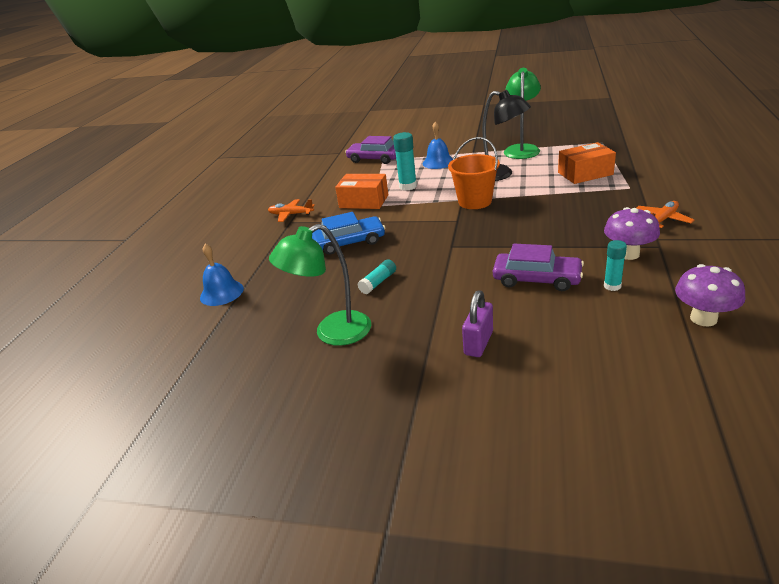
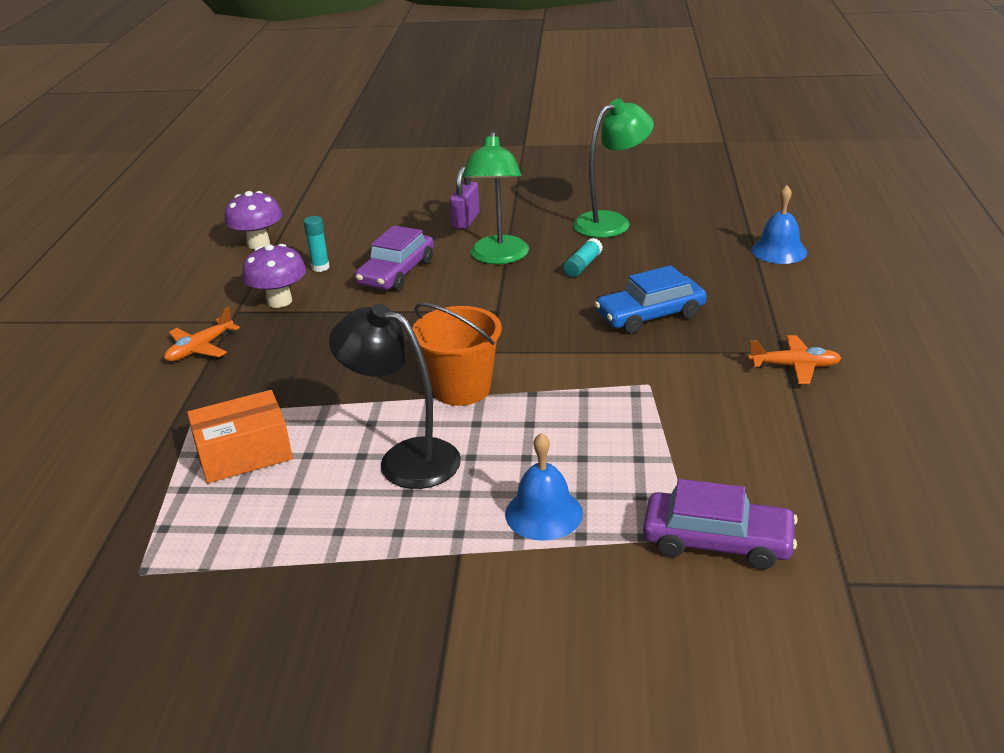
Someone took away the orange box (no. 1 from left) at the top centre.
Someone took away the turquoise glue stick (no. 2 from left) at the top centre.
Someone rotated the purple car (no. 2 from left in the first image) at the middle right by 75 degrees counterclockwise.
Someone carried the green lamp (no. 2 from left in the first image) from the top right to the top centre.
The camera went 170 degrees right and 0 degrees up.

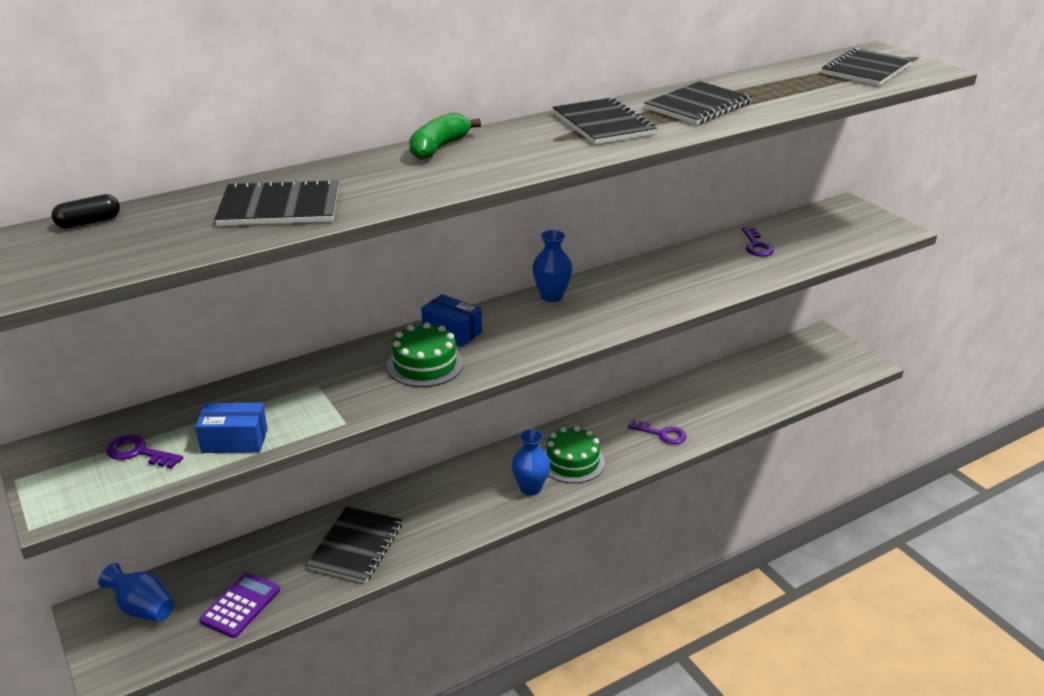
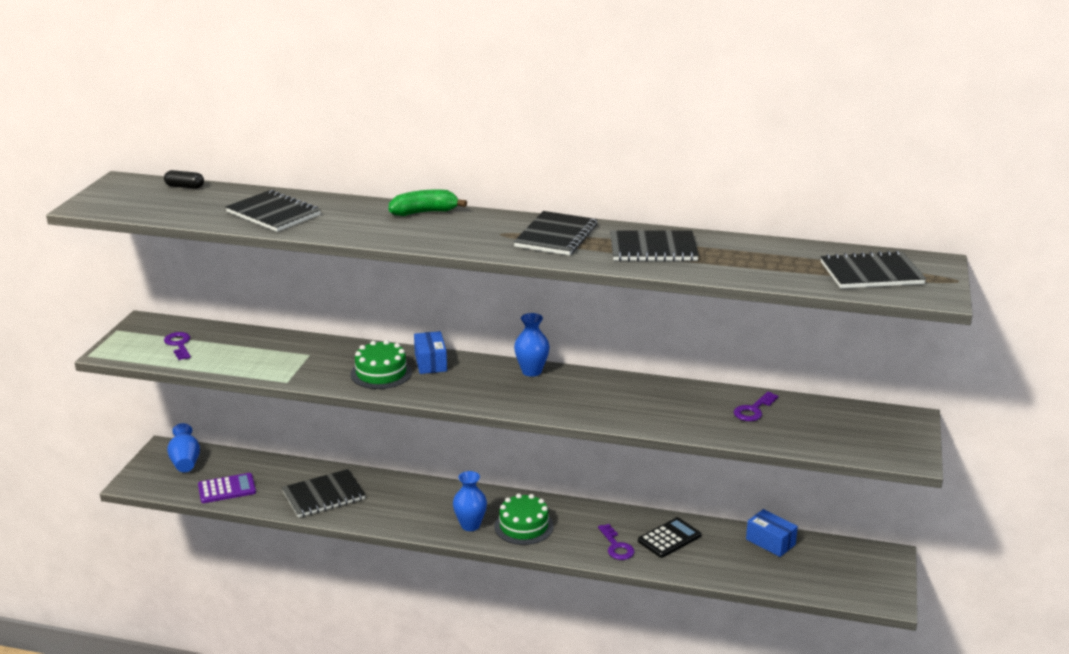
Someone carried the blue box (no. 1 from left in the first image) from the middle left to the bottom right.
Someone put down the black calculator at the bottom centre.
The camera went 45 degrees right and 5 degrees down.

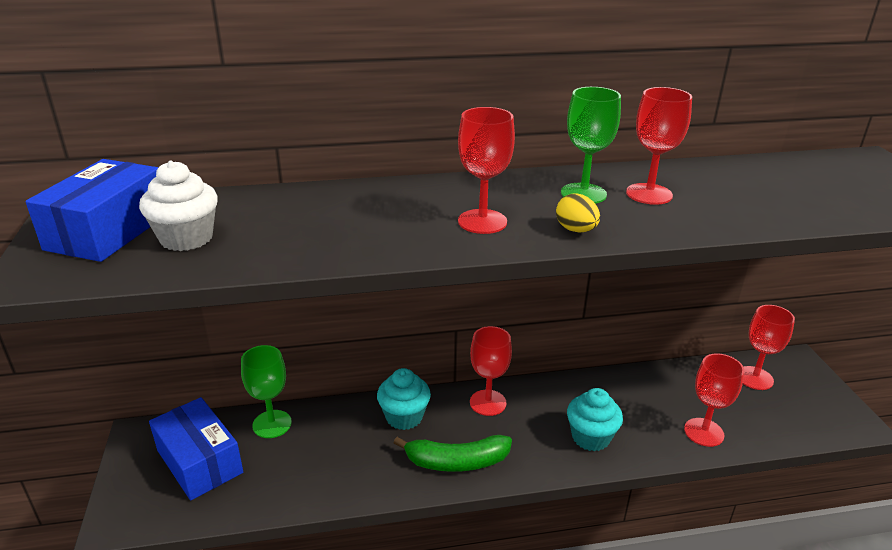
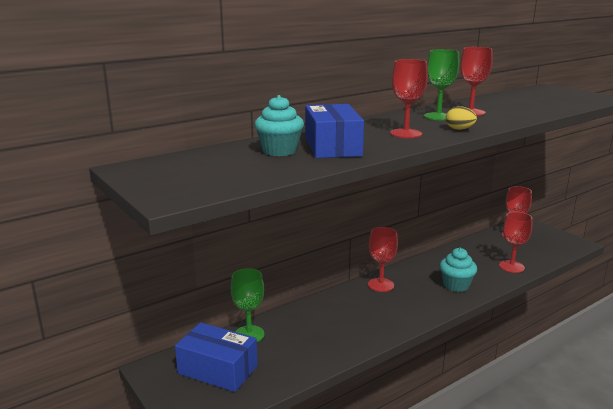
Someone carried the blue box (no. 1 from left in the first image) from the middle left to the top centre.
Someone took away the white cupcake at the middle left.
Someone carried the turquoise cupcake (no. 1 from left) from the bottom centre to the top centre.
Someone took away the green banana at the bottom centre.
The camera went 25 degrees left and 10 degrees down.

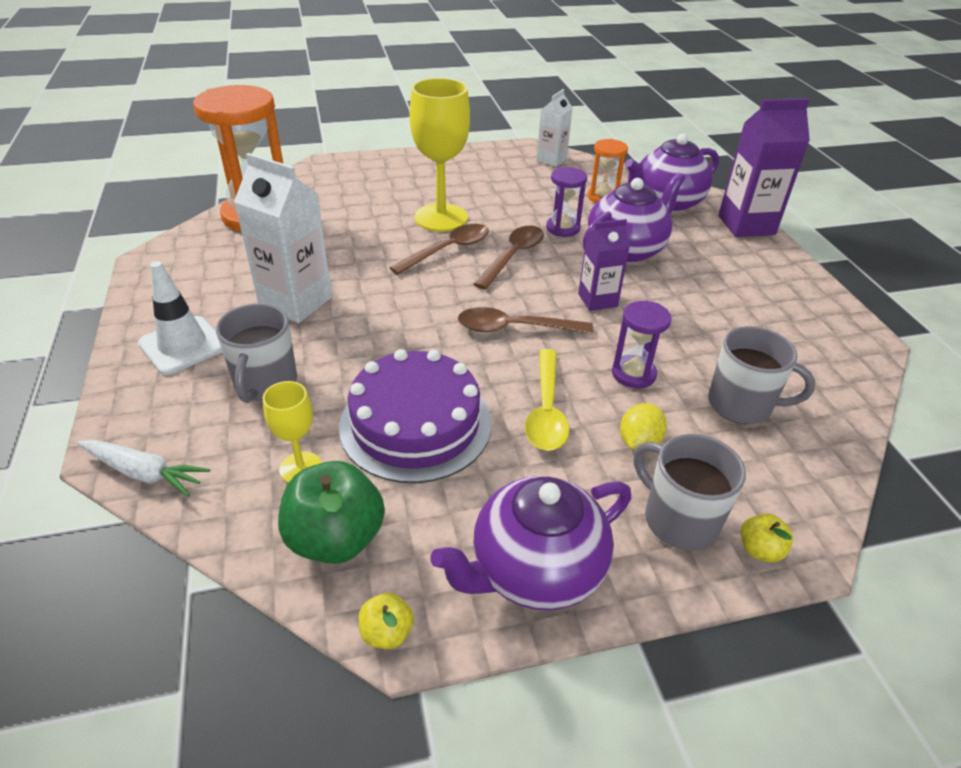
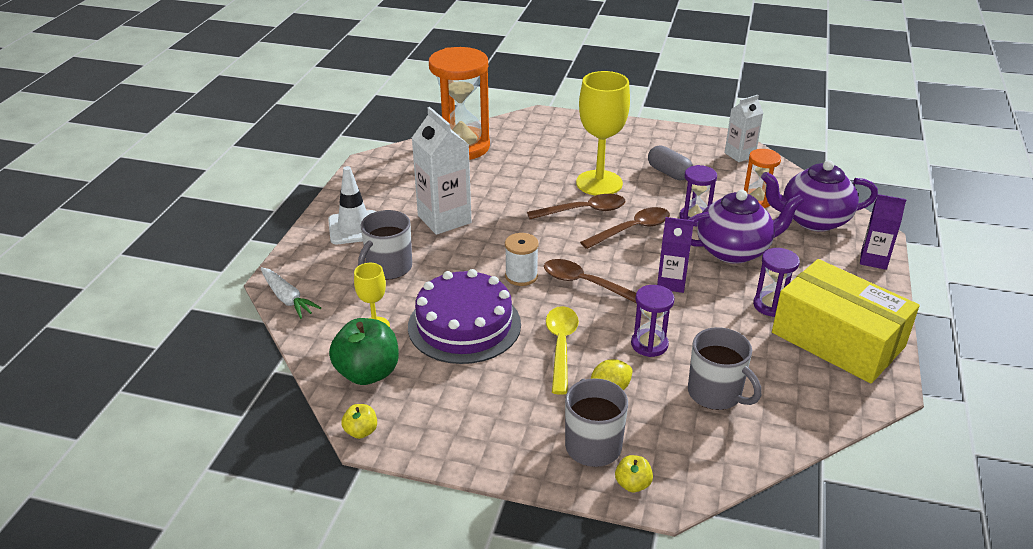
Someone took away the purple teapot (no. 1 from left) at the bottom centre.
Someone rotated the yellow spoon at the centre by 150 degrees clockwise.
Someone scaled the purple carton (no. 2 from left) at the top right by 0.61.
Someone put down the white spool at the centre.
Someone put down the grey capsule at the top centre.
Someone put down the purple hourglass (no. 3 from left) at the middle right.
Someone put down the yellow box at the middle right.
The camera went 30 degrees right and 5 degrees down.

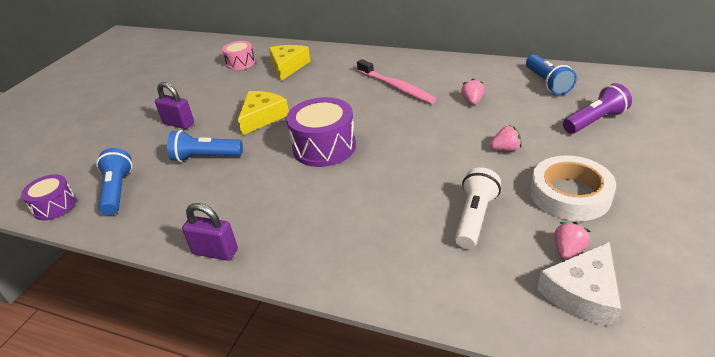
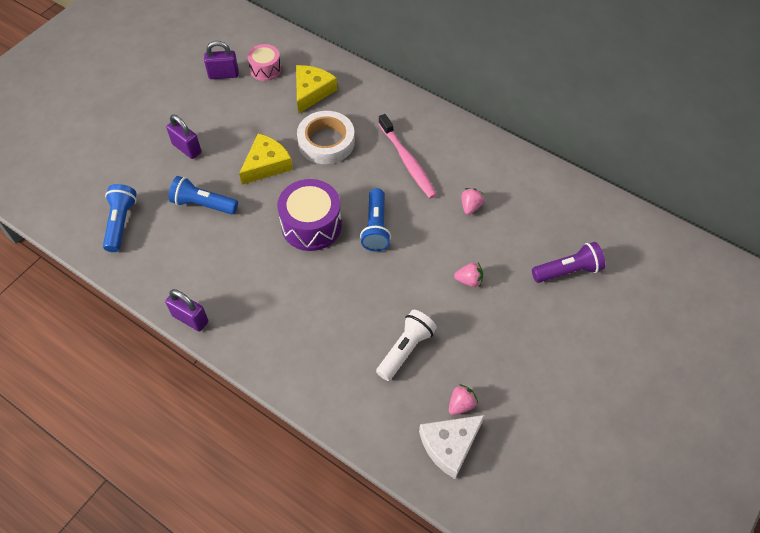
Someone took away the purple drum (no. 1 from left) at the middle left.
Someone carried the blue flashlight (no. 3 from left) from the top right to the centre.
Someone carried the white tape from the middle right to the top centre.
Someone put down the purple padlock (no. 3 from left) at the top left.
The camera went 10 degrees right and 20 degrees up.

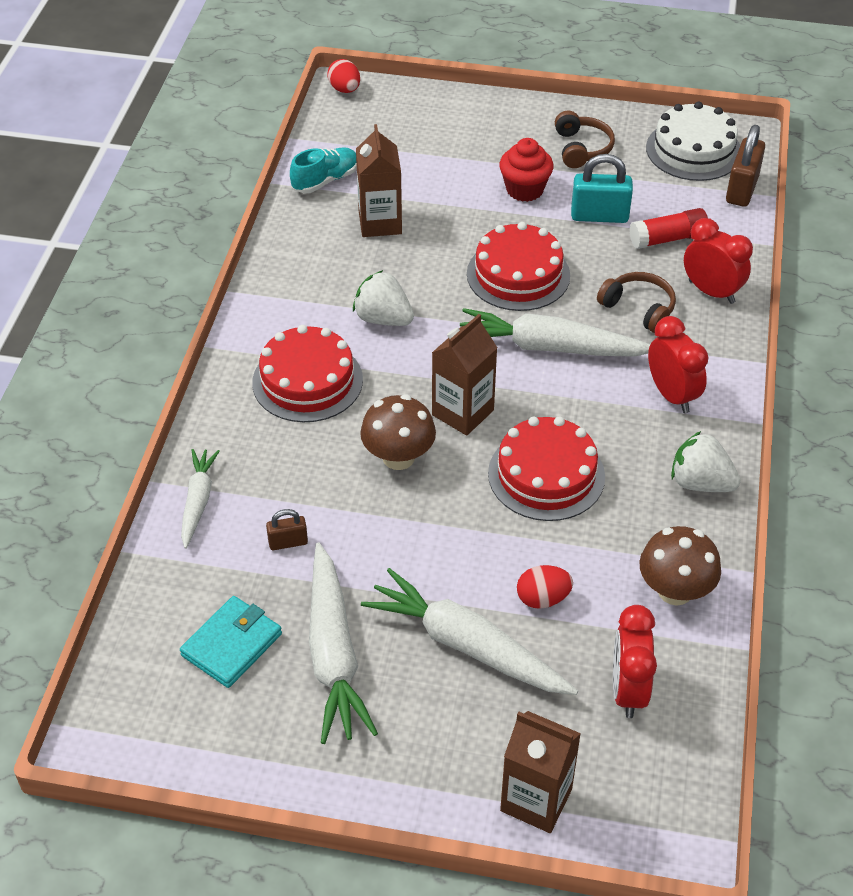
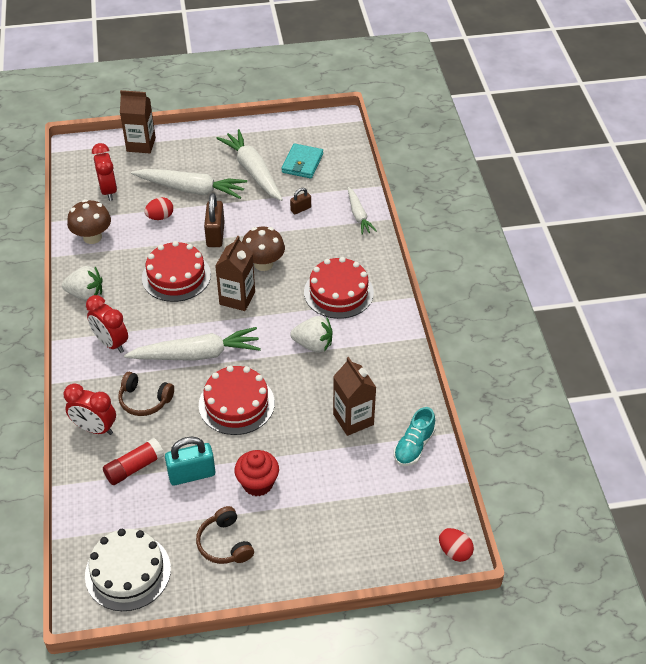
Someone carried the brown padlock (no. 2 from left in the first image) from the top right to the top left.
The camera went 160 degrees right and 0 degrees up.

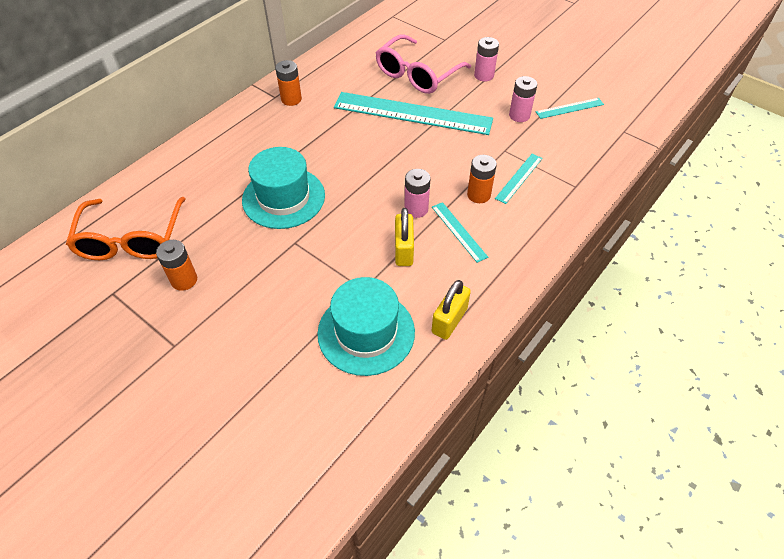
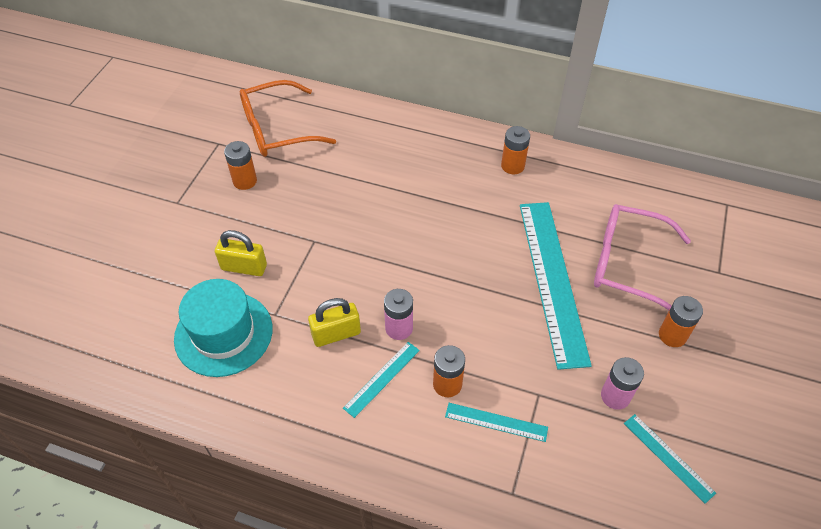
Someone took away the turquoise hat (no. 1 from left) at the centre.
Someone carried the yellow padlock (no. 2 from left in the first image) from the centre to the middle left.
Someone repainted the pink battery (no. 2 from left) at the top centre, which became the orange battery (no. 4 from left) at the middle right.
The camera went 70 degrees right and 0 degrees up.

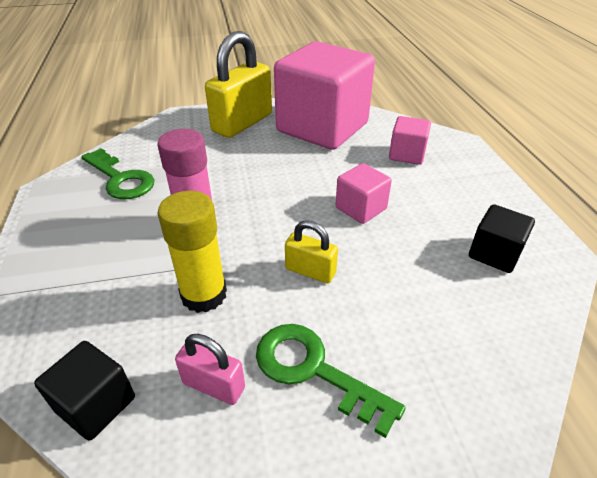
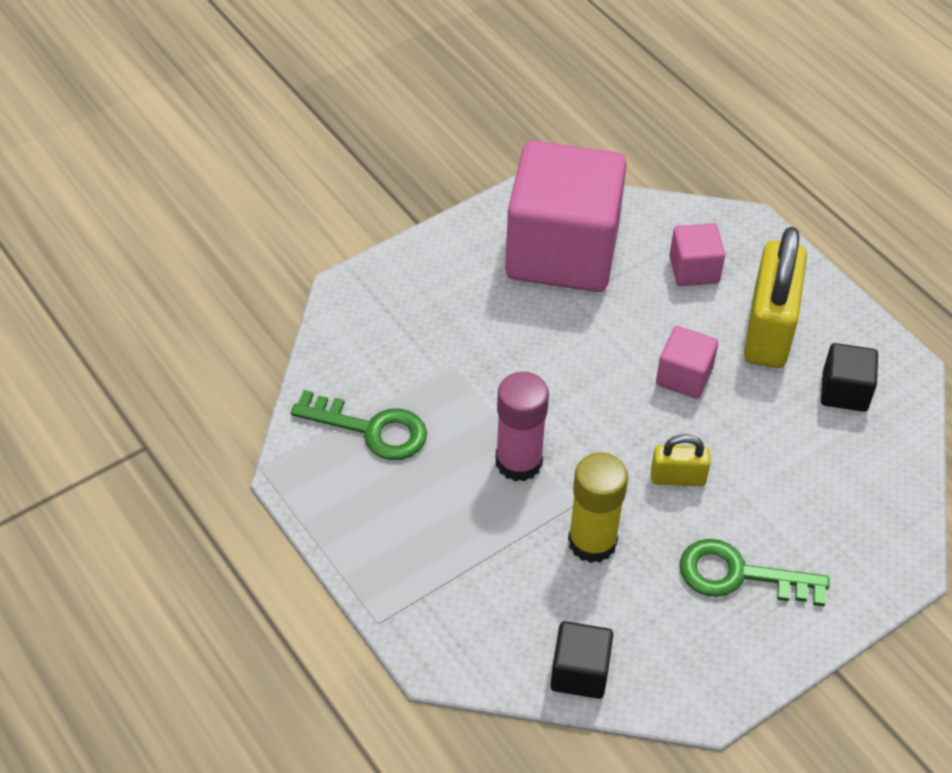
Someone took away the pink padlock at the bottom centre.
Someone carried the yellow padlock (no. 1 from left in the first image) from the top centre to the middle right.
The camera went 25 degrees left and 10 degrees up.

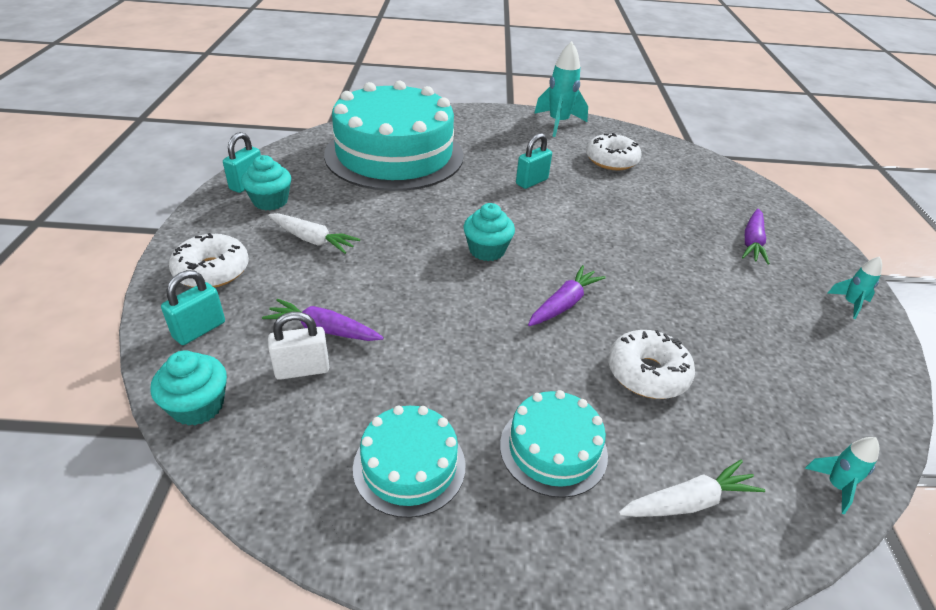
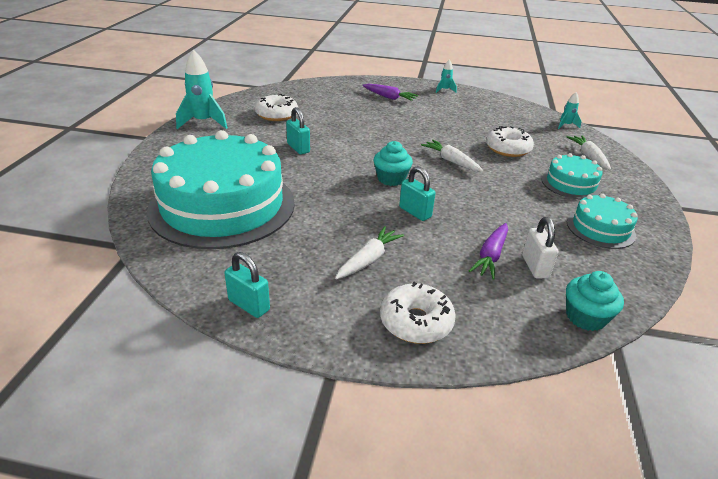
Someone carried the turquoise padlock (no. 1 from left in the first image) from the middle left to the centre.
Someone took away the turquoise cupcake (no. 2 from left) at the top left.
Someone repainted the purple carrot (no. 2 from left) at the centre, which became the white carrot (no. 2 from left) at the top centre.
The camera went 80 degrees left and 5 degrees down.

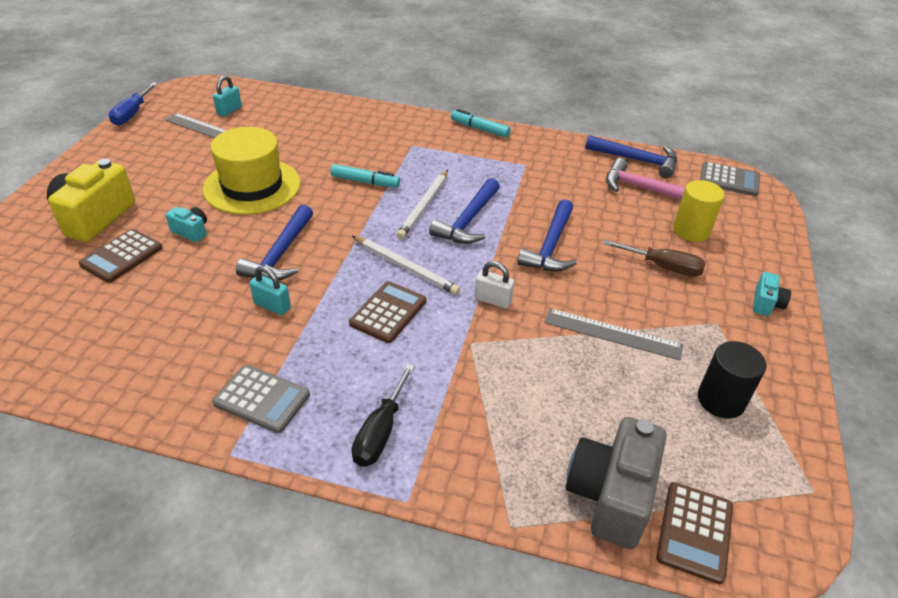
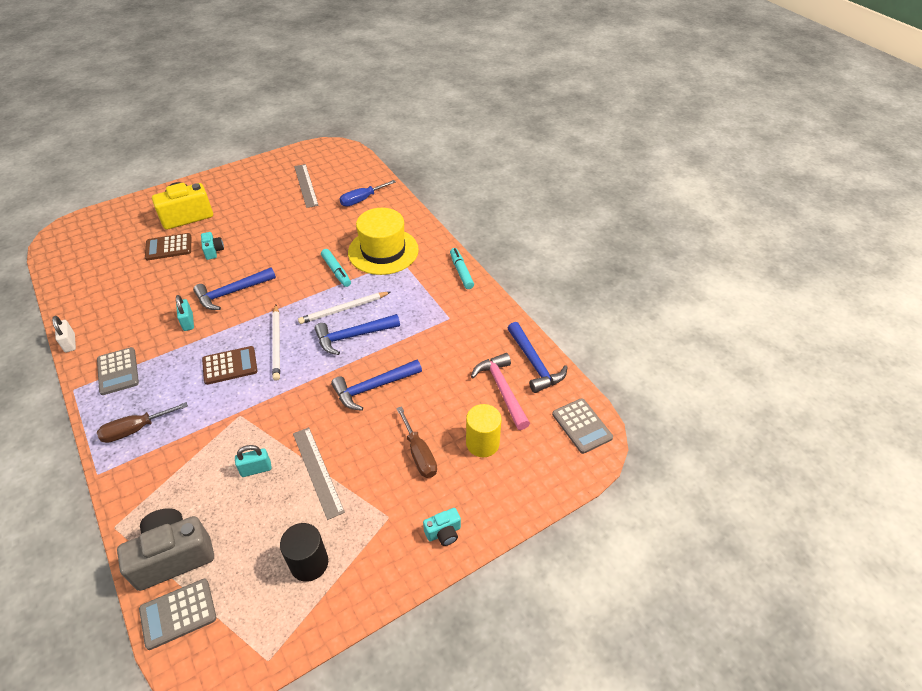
Someone carried the blue screwdriver from the top left to the top centre.
Someone carried the yellow hat from the top left to the centre.
Someone carried the turquoise padlock (no. 1 from left in the first image) from the top left to the bottom left.
Someone repainted the black screwdriver at the bottom centre, which became the brown screwdriver (no. 1 from left) at the middle left.
Someone carried the white padlock from the centre to the middle left.
Someone repainted the brown calculator (no. 3 from left) at the bottom right, which became the grey calculator (no. 2 from left) at the bottom left.
The camera went 45 degrees right and 5 degrees up.

